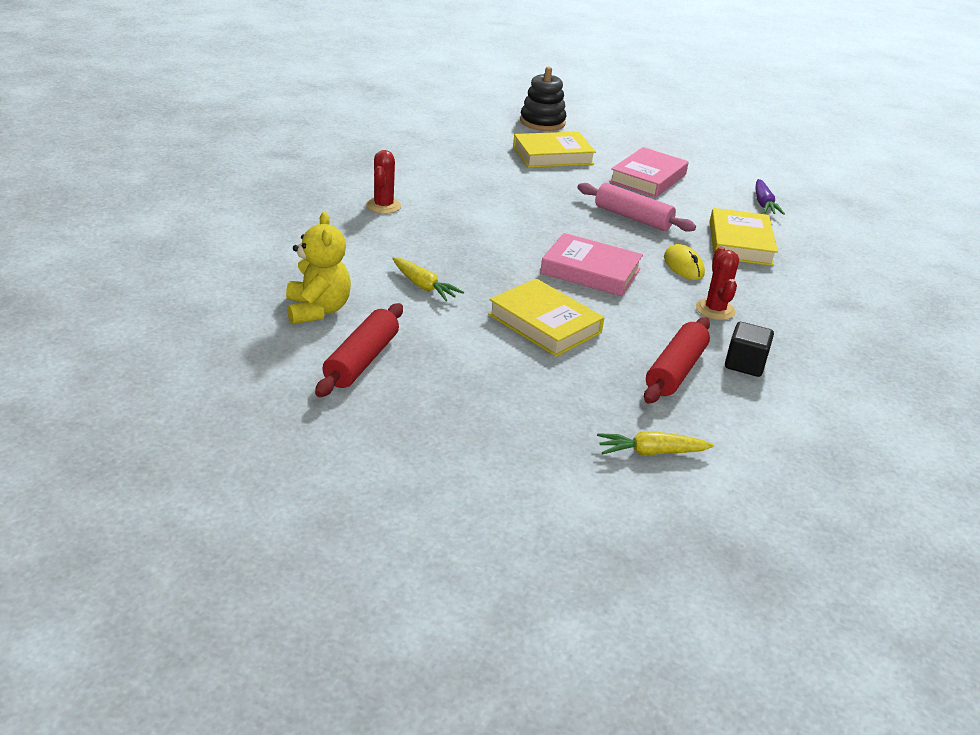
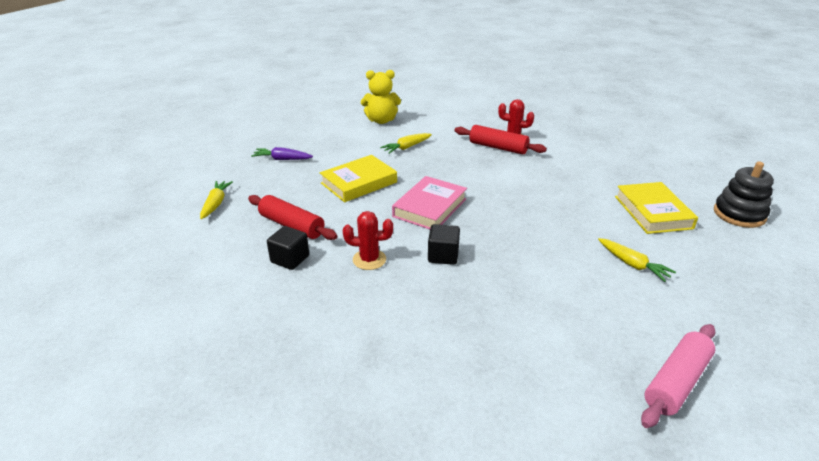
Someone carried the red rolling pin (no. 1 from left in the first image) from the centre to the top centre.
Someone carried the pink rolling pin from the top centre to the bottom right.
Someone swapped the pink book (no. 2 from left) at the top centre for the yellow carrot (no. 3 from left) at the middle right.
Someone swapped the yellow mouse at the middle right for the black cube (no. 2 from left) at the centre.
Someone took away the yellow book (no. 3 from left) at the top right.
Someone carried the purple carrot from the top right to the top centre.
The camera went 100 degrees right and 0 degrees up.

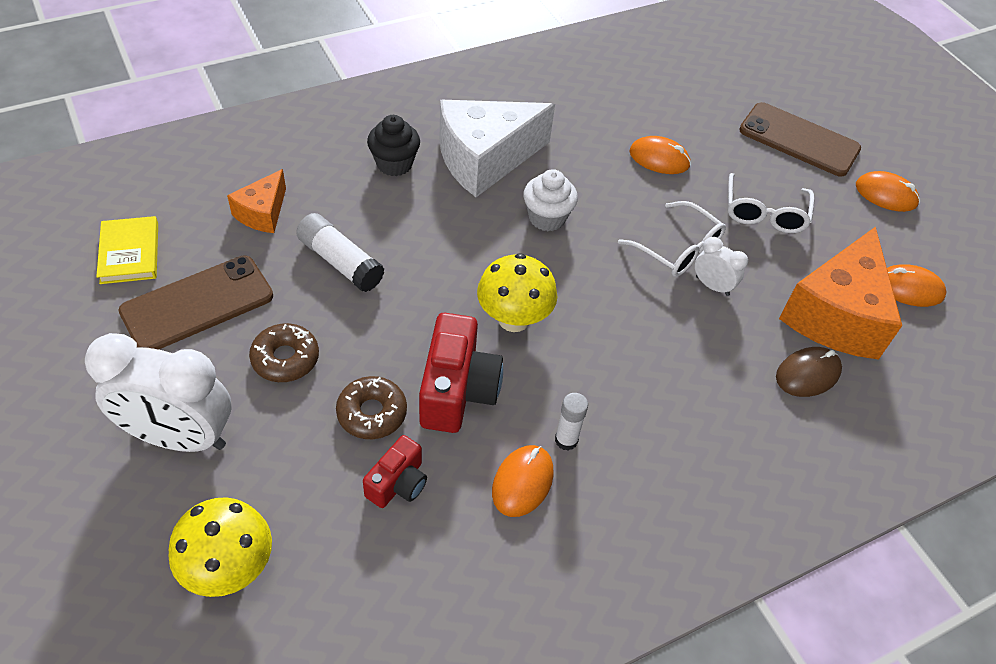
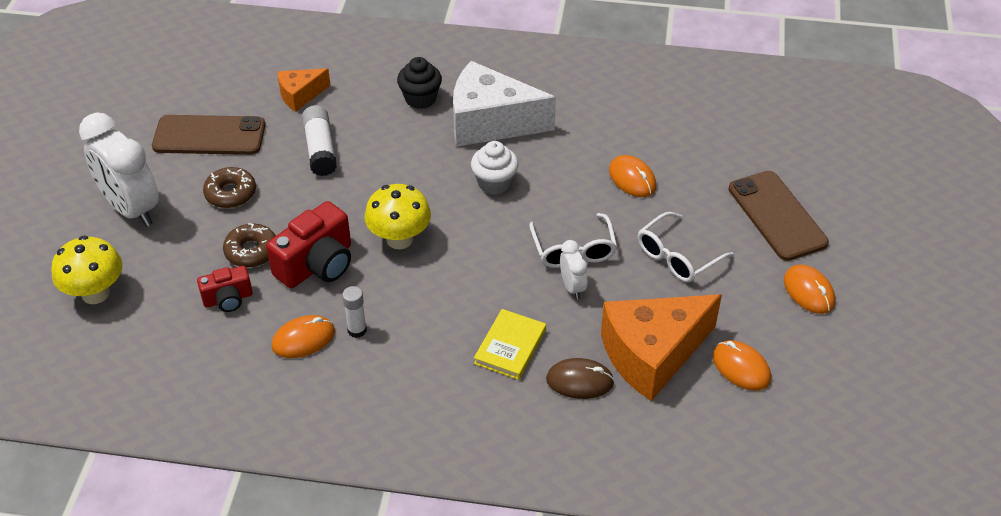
Someone carried the yellow book from the middle left to the bottom centre.
The camera went 40 degrees right and 5 degrees down.

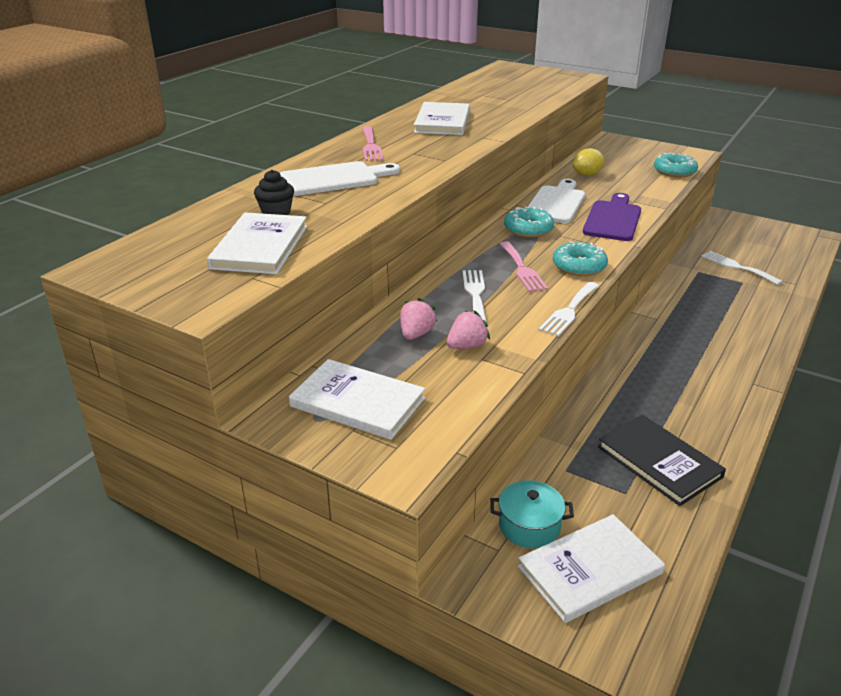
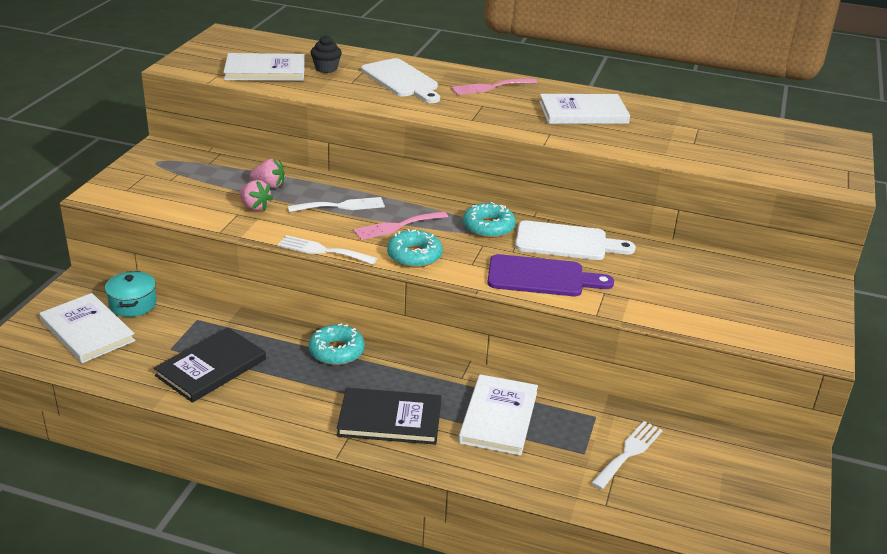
Someone carried the white book (no. 2 from left in the first image) from the centre to the bottom centre.
Someone took away the yellow lemon at the top right.
Someone carried the turquoise donut (no. 3 from left in the first image) from the top right to the centre.
Someone put down the black book (no. 2 from left) at the bottom centre.
The camera went 75 degrees right and 0 degrees up.

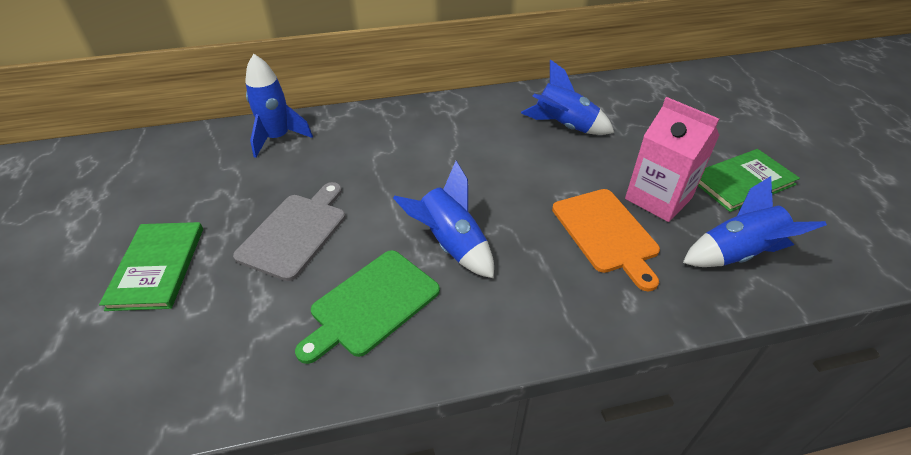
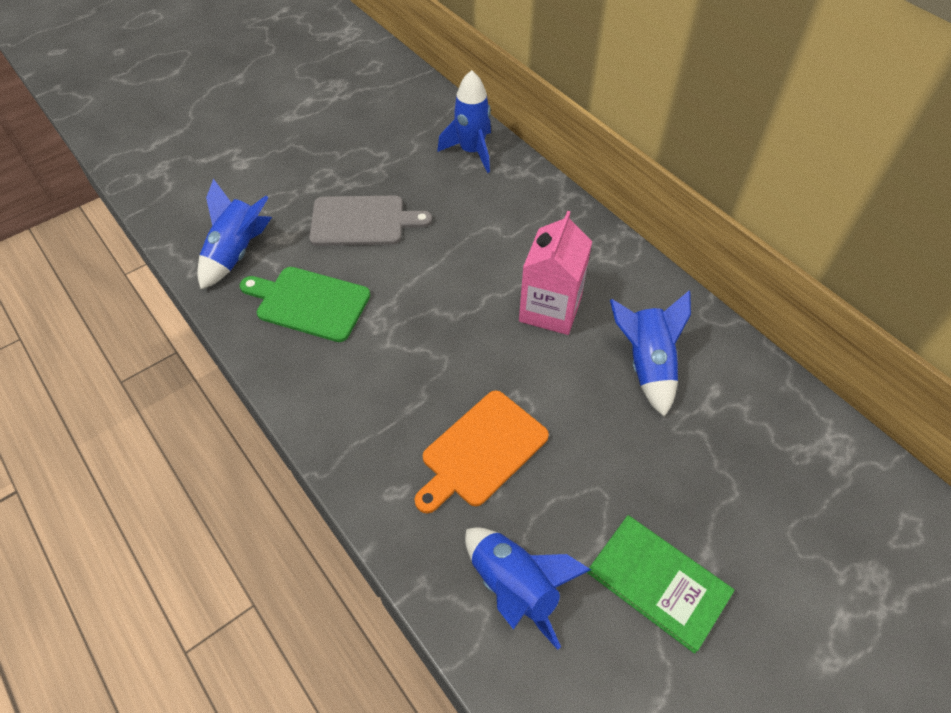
Someone took away the green book (no. 1 from left) at the middle left.
Someone carried the blue rocket (no. 2 from left in the first image) from the centre to the top left.
Someone carried the pink carton from the middle right to the centre.
The camera went 65 degrees right and 10 degrees up.

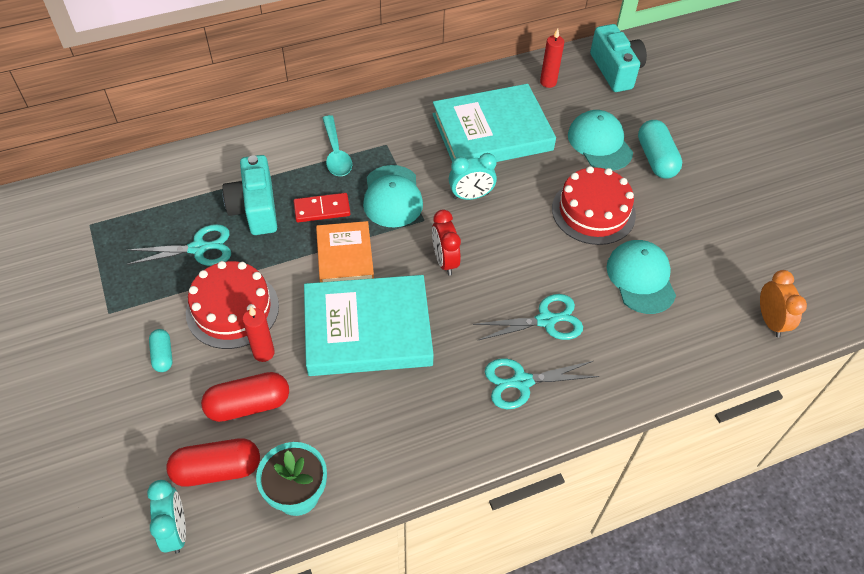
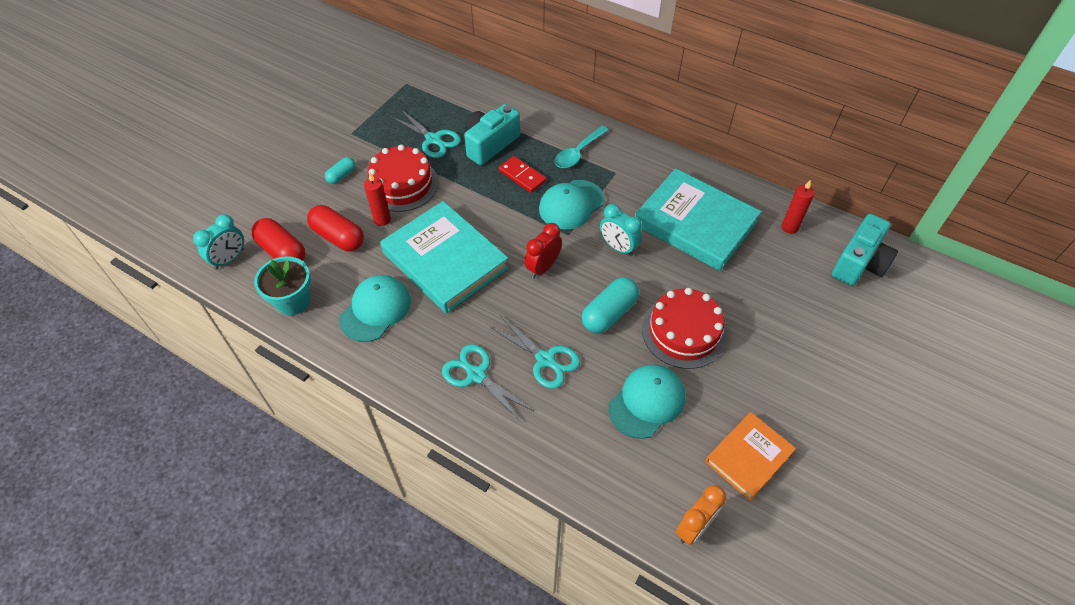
Someone carried the orange book from the centre to the bottom right.
Someone carried the turquoise cap (no. 2 from left in the first image) from the top right to the centre.
Someone carried the turquoise capsule (no. 2 from left) from the top right to the centre.
The camera went 55 degrees right and 0 degrees up.

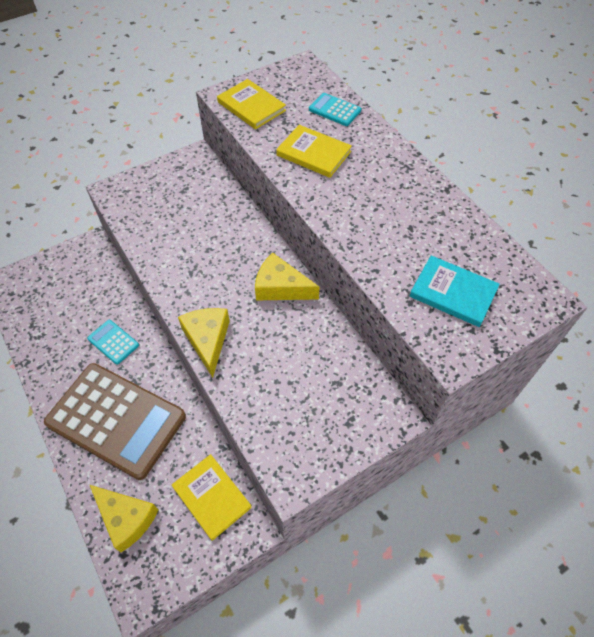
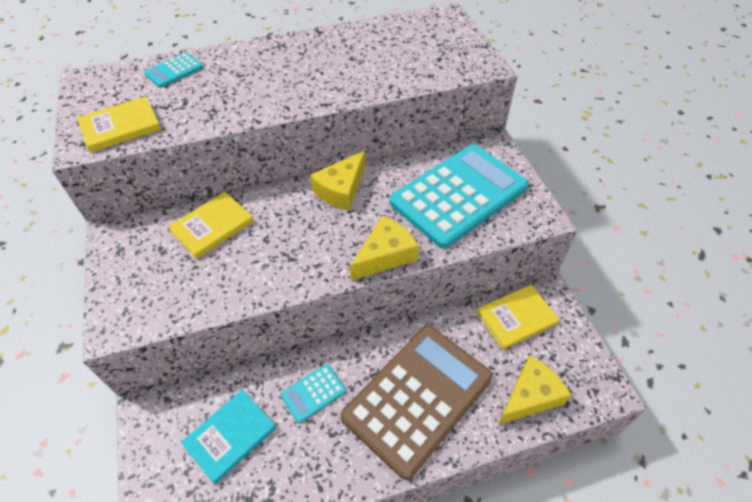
Someone rotated the yellow cheese (no. 2 from left) at the centre by 135 degrees clockwise.
Someone carried the yellow book (no. 3 from left in the first image) from the top centre to the middle left.
Someone carried the turquoise book from the middle right to the bottom left.
Someone put down the turquoise calculator (no. 3 from left) at the centre.
The camera went 75 degrees left and 5 degrees down.

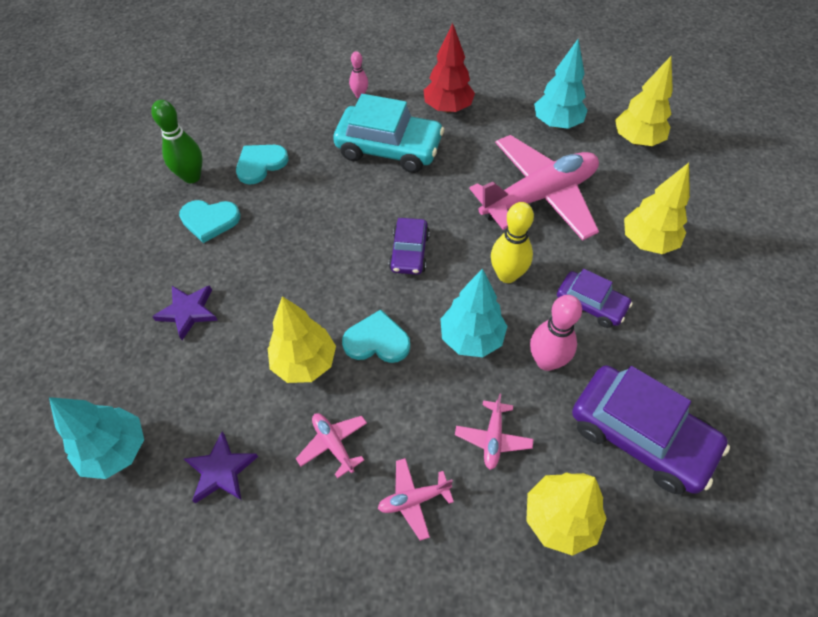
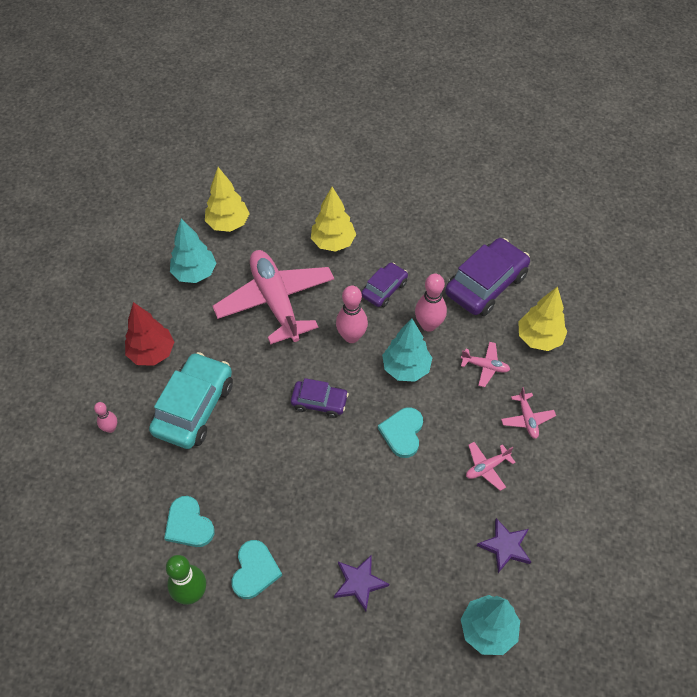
Someone took away the yellow tree (no. 1 from left) at the centre.
Someone repainted the yellow bowling pin at the centre, which became the pink bowling pin (no. 2 from left) at the centre.
The camera went 85 degrees left and 0 degrees up.

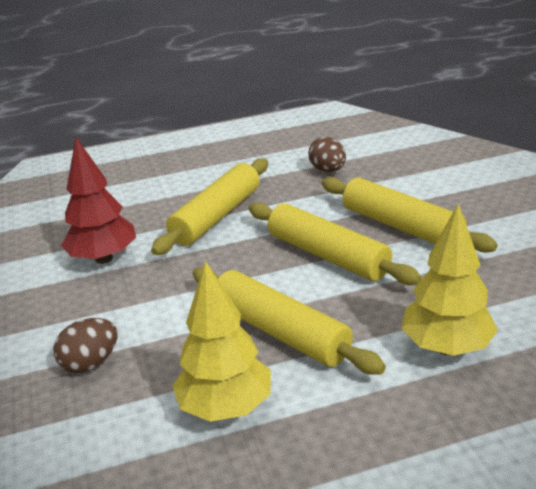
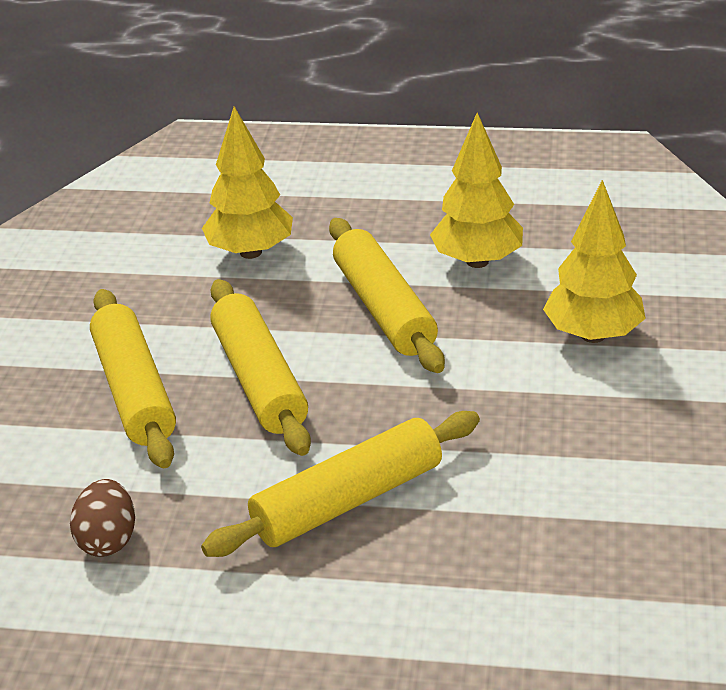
Someone swapped the brown egg (no. 1 from left) at the bottom left for the yellow tree (no. 3 from left) at the middle right.
Someone took away the red tree at the middle left.
The camera went 155 degrees left and 5 degrees up.

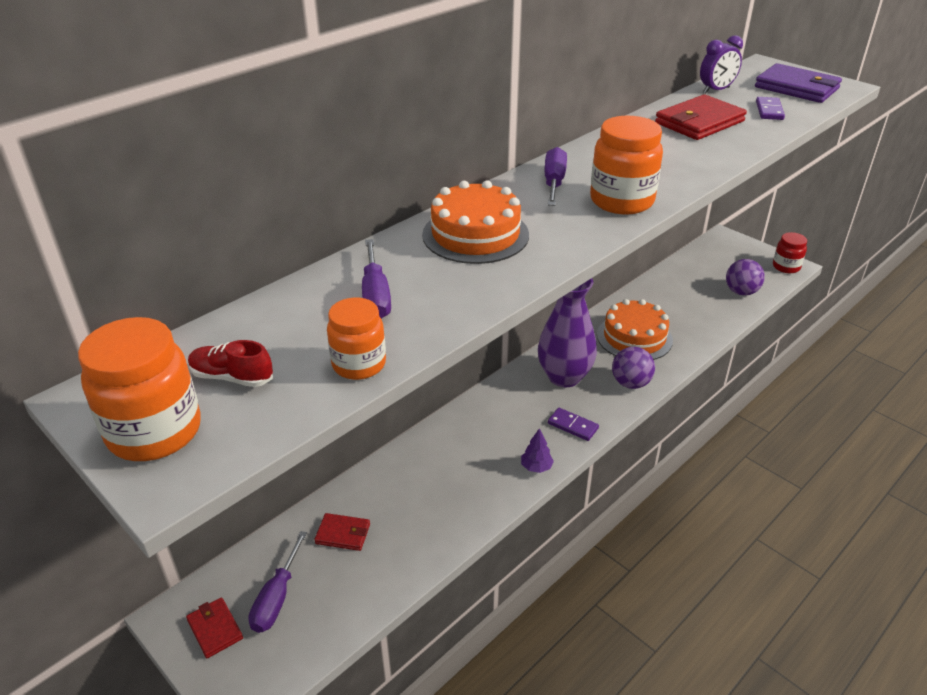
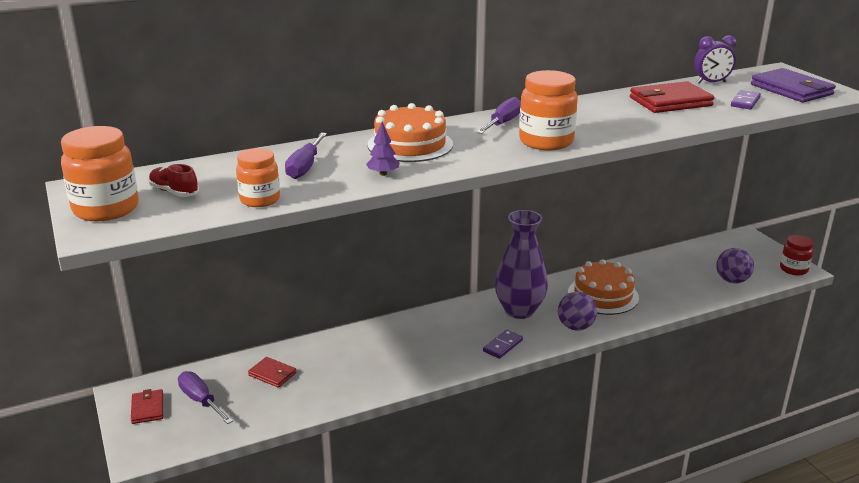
Someone rotated the purple screwdriver (no. 1 from left) at the bottom left by 105 degrees clockwise.
Someone carried the purple tree from the centre to the top centre.
Someone rotated the purple domino (no. 1 from left) at the centre by 75 degrees clockwise.
The camera went 20 degrees right and 10 degrees down.

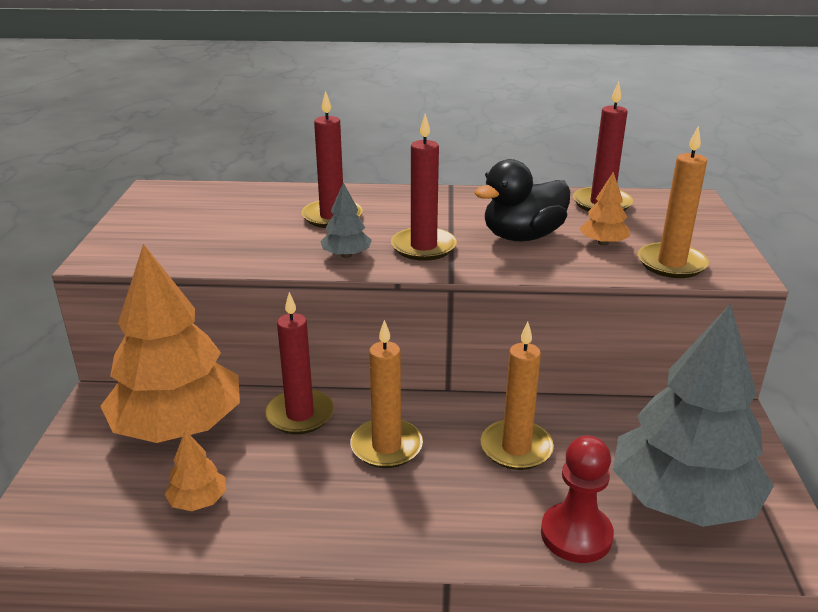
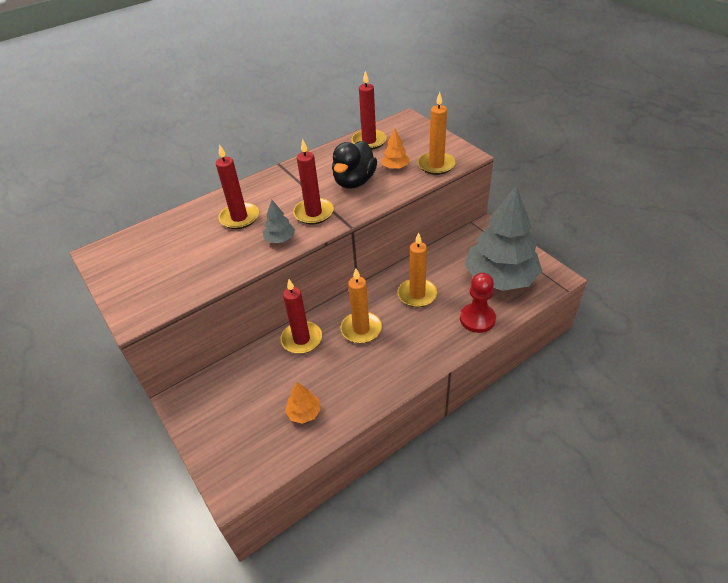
Someone took away the orange tree (no. 1 from left) at the middle left.
The camera went 35 degrees left and 15 degrees up.

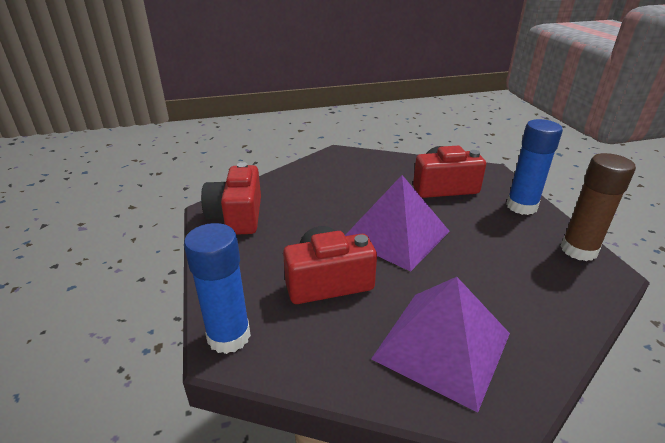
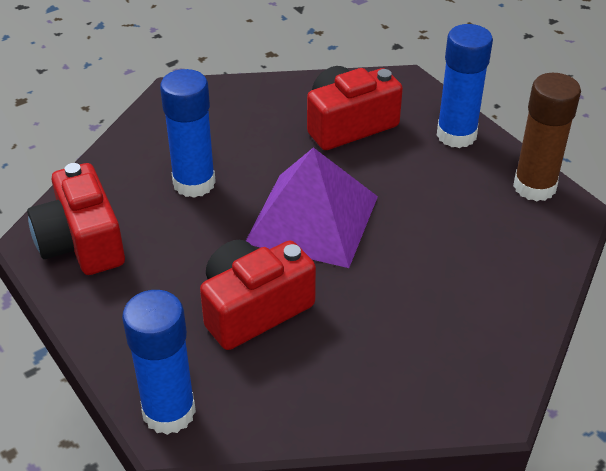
Someone took away the purple pyramid (no. 2 from left) at the bottom centre.
Someone put down the blue glue stick (no. 2 from left) at the top left.
The camera went 20 degrees left and 10 degrees up.

